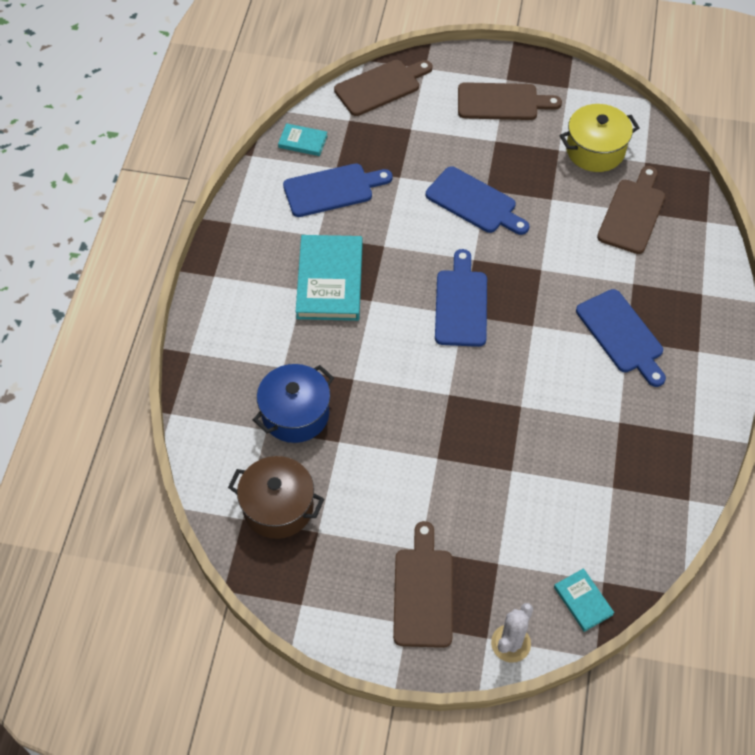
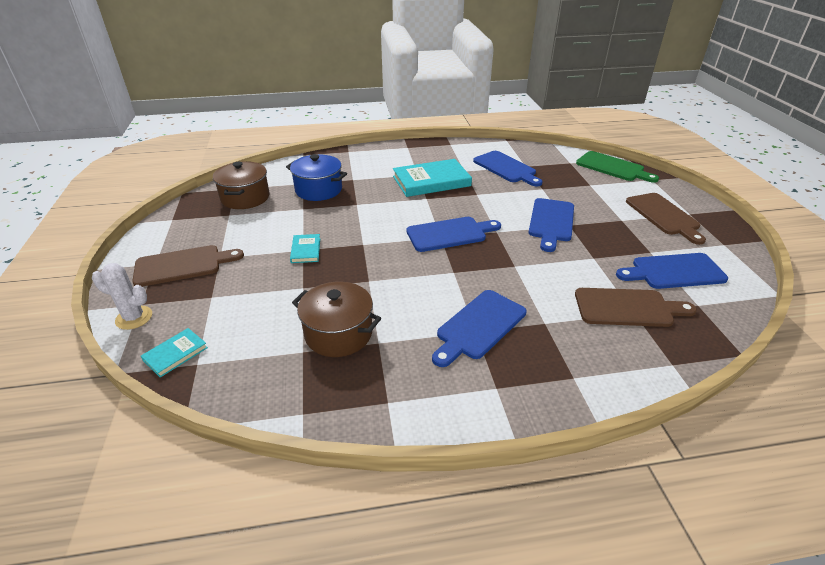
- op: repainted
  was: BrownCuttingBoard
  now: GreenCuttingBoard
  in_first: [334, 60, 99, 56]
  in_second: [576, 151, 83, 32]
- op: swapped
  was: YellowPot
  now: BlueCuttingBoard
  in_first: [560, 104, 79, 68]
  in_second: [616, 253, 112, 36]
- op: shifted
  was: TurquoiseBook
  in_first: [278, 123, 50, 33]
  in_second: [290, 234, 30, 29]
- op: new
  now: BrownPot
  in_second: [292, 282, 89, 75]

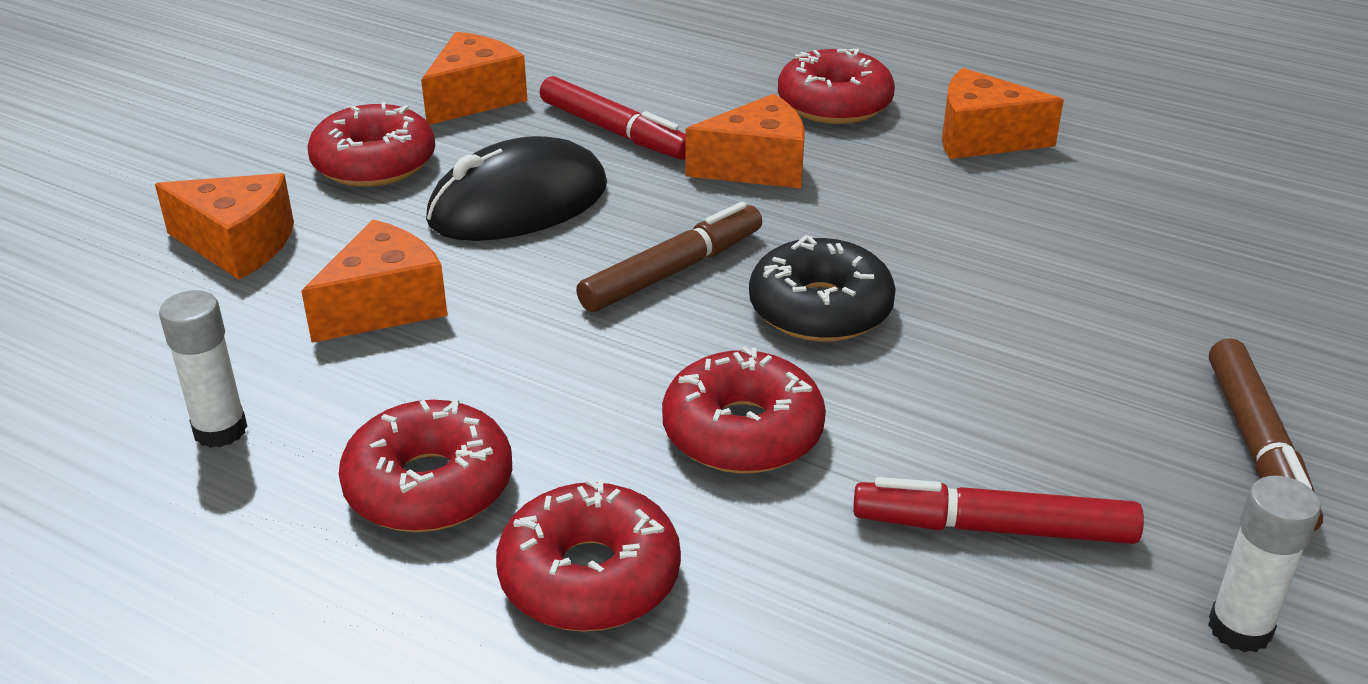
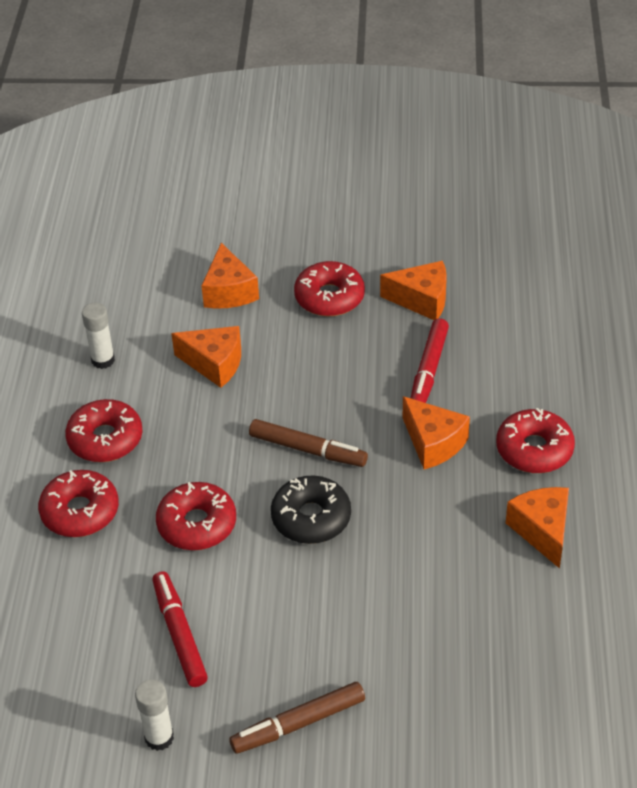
- op: gone
  was: BlackMouse
  in_first: [426, 136, 181, 105]

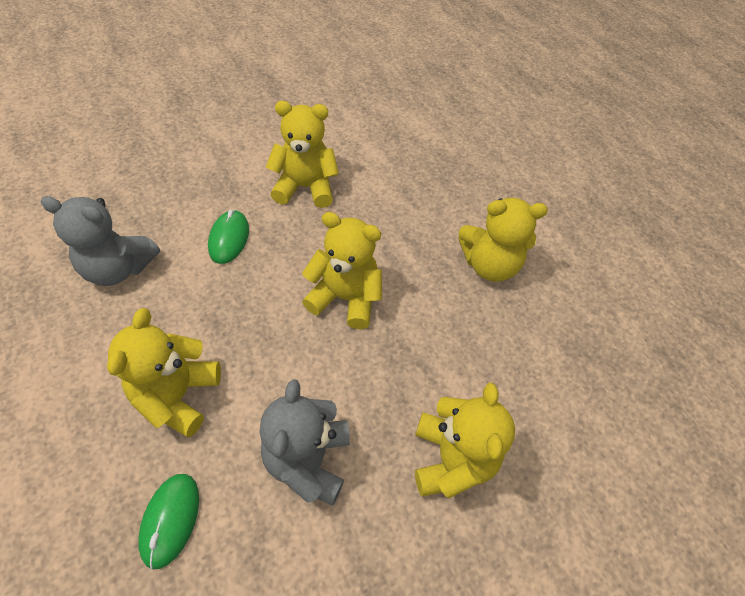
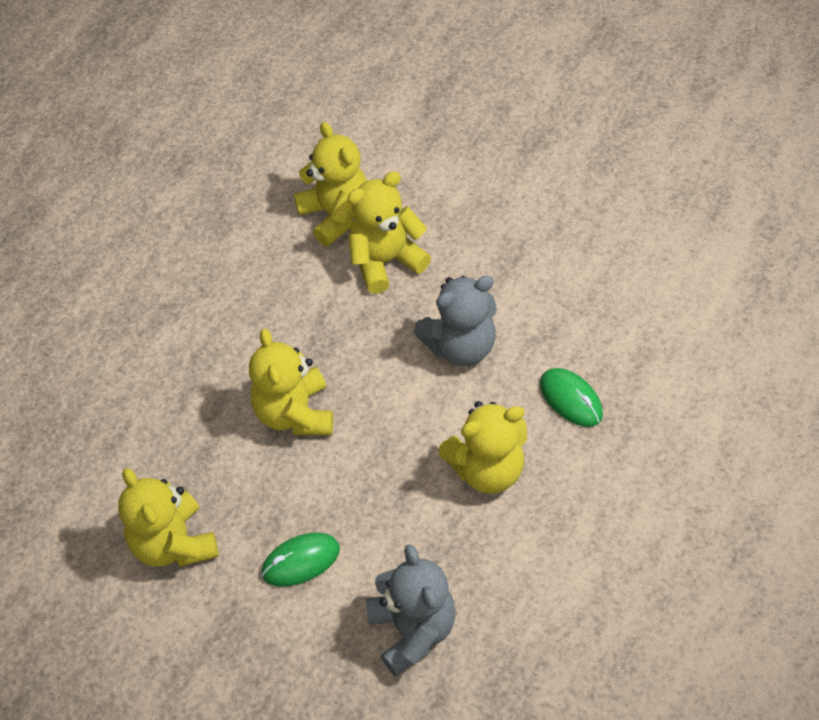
- op: shifted
  was: YellowTeddyBear
  in_first: [458, 198, 90, 84]
  in_second: [294, 122, 73, 124]
- op: rotated
  was: GreenMouse
  in_first: [138, 474, 61, 95]
  in_second: [540, 368, 63, 59]
  clockwise: 75

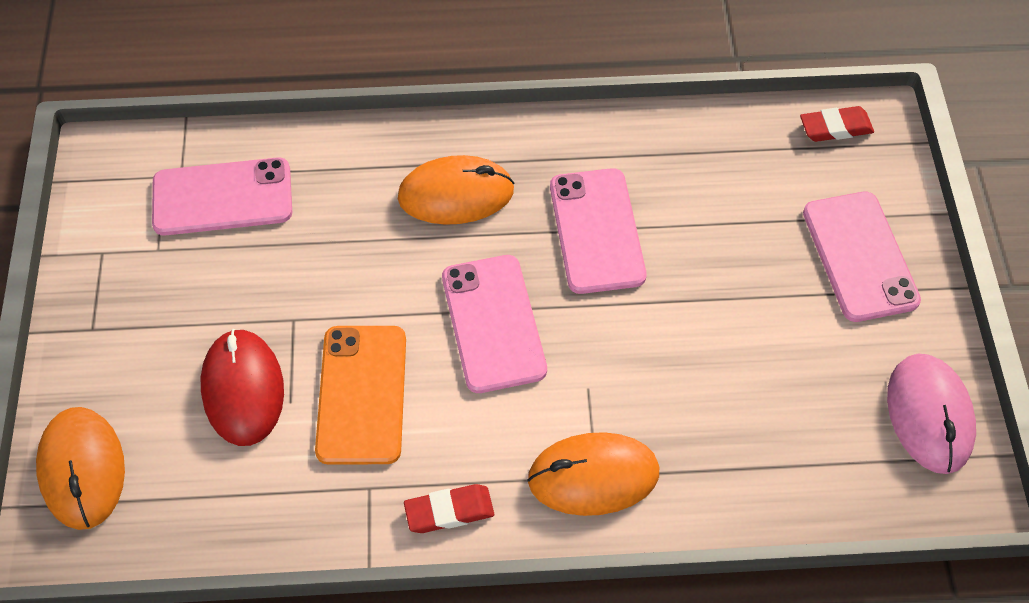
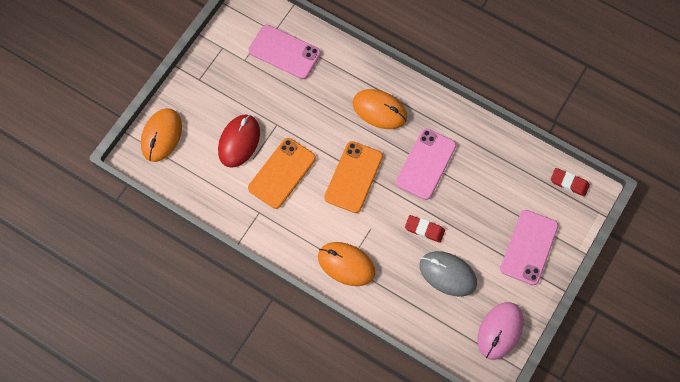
- op: repainted
  was: PinkPhone
  now: OrangePhone
  in_first: [442, 255, 105, 138]
  in_second: [324, 141, 59, 72]
- op: shifted
  was: RedEraser
  in_first: [404, 484, 90, 49]
  in_second: [405, 215, 40, 28]
- op: new
  now: GreyMouse
  in_second: [419, 251, 58, 46]

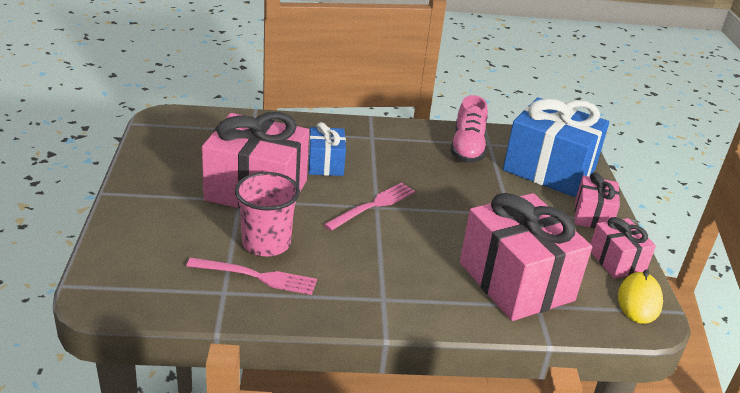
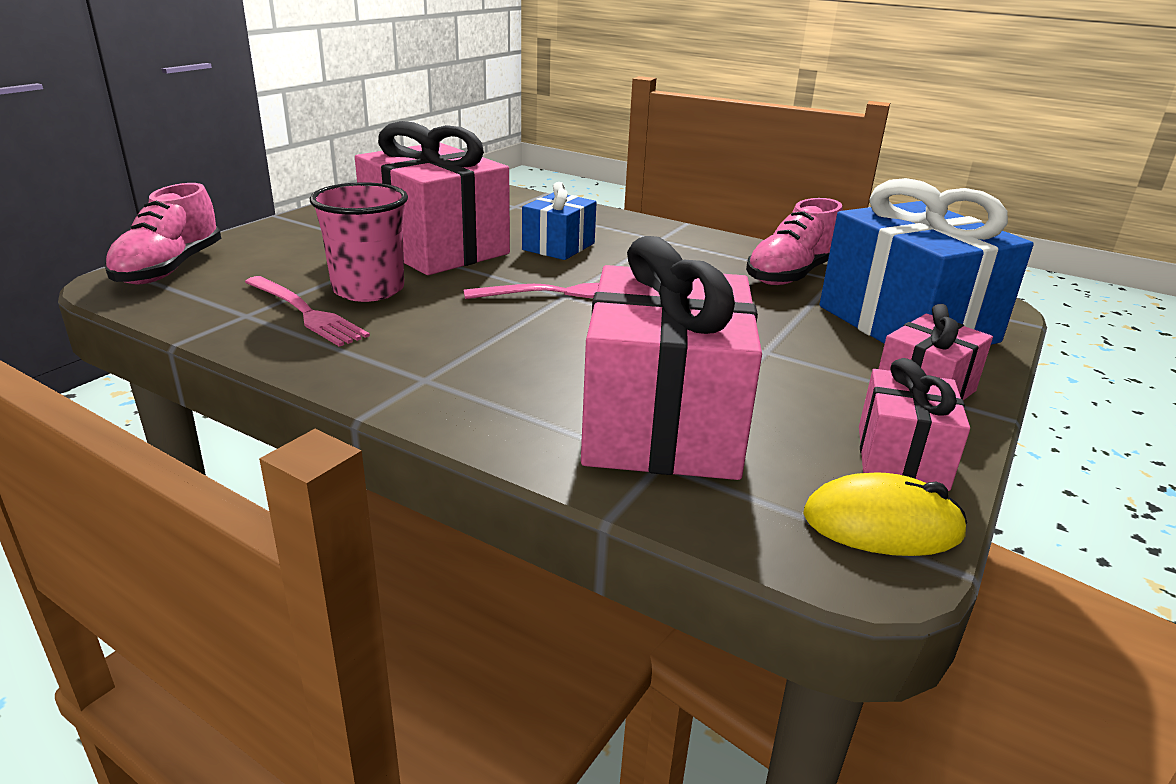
- op: rotated
  was: YellowMouse
  in_first: [618, 270, 45, 54]
  in_second: [803, 472, 164, 84]
  clockwise: 45
- op: new
  now: PinkShoe
  in_second: [105, 183, 116, 101]

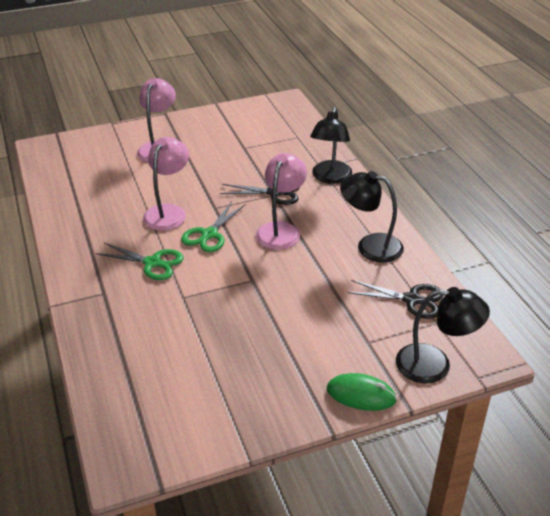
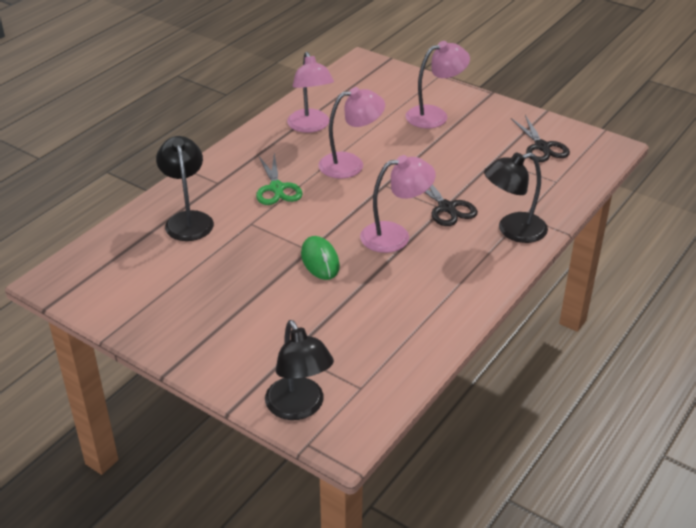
- op: shifted
  was: BlackLamp
  in_first: [340, 171, 64, 92]
  in_second: [156, 136, 58, 105]
- op: gone
  was: GreenScissors
  in_first: [181, 201, 64, 51]
- op: shifted
  was: BlackScissors
  in_first: [347, 280, 96, 39]
  in_second: [511, 115, 59, 47]
- op: shifted
  was: GreenMouse
  in_first: [327, 373, 70, 38]
  in_second: [301, 236, 39, 44]
- op: new
  now: PinkLamp
  in_second: [287, 52, 47, 81]

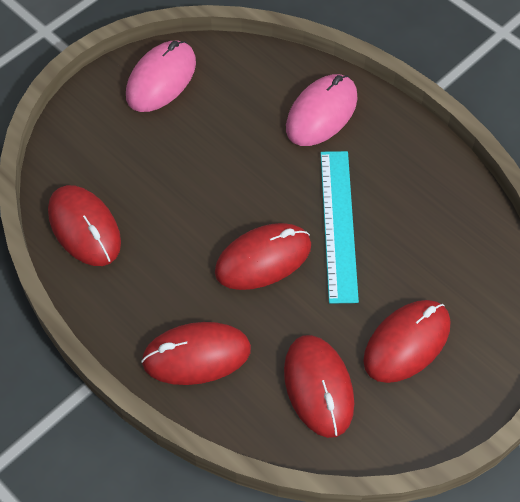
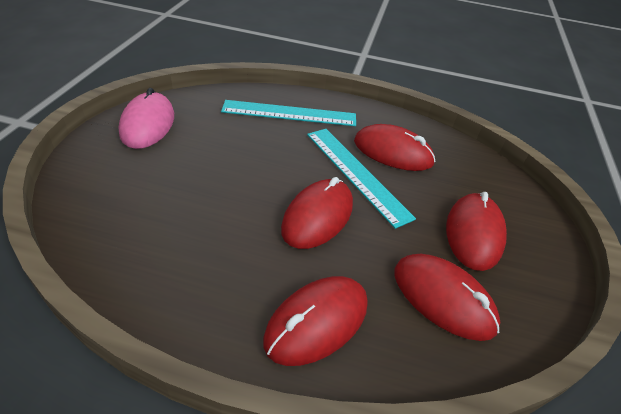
- op: swapped
  was: PinkMouse
  now: TurquoiseRuler
  in_first: [286, 74, 72, 72]
  in_second: [221, 100, 135, 26]
- op: shifted
  was: RedMouse
  in_first: [48, 185, 73, 81]
  in_second: [354, 124, 82, 47]

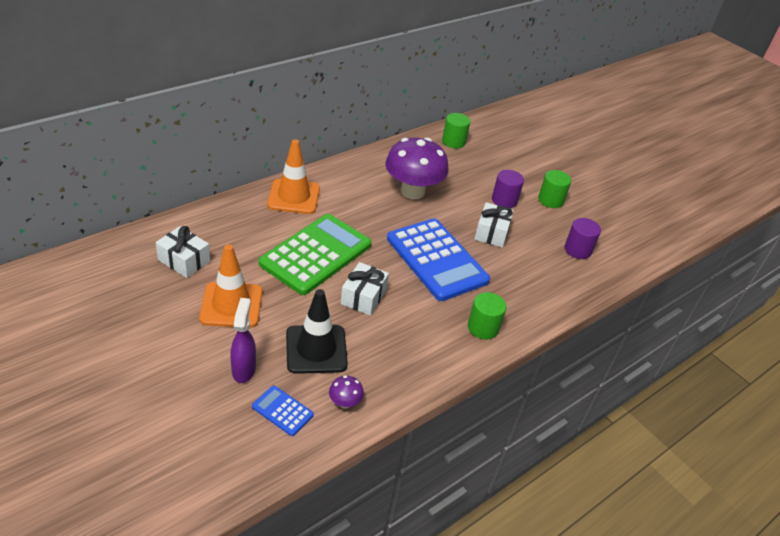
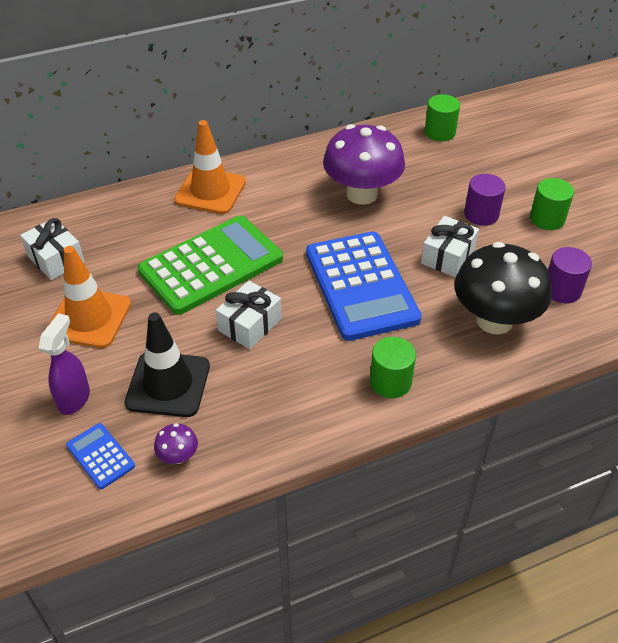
- op: new
  now: BlackMushroom
  in_second: [454, 242, 98, 92]

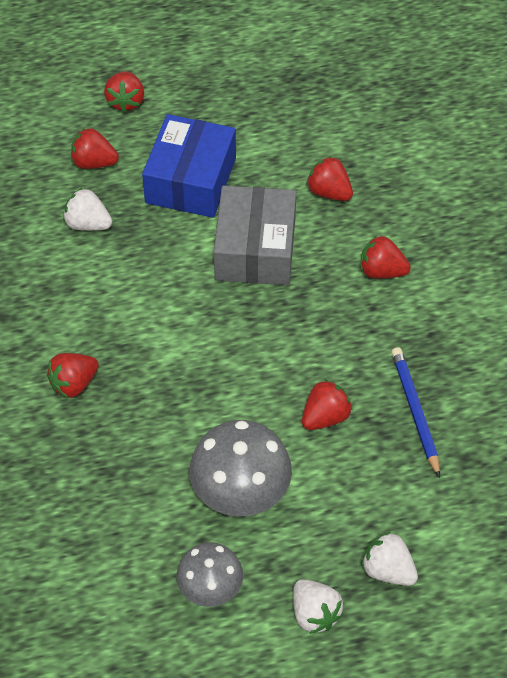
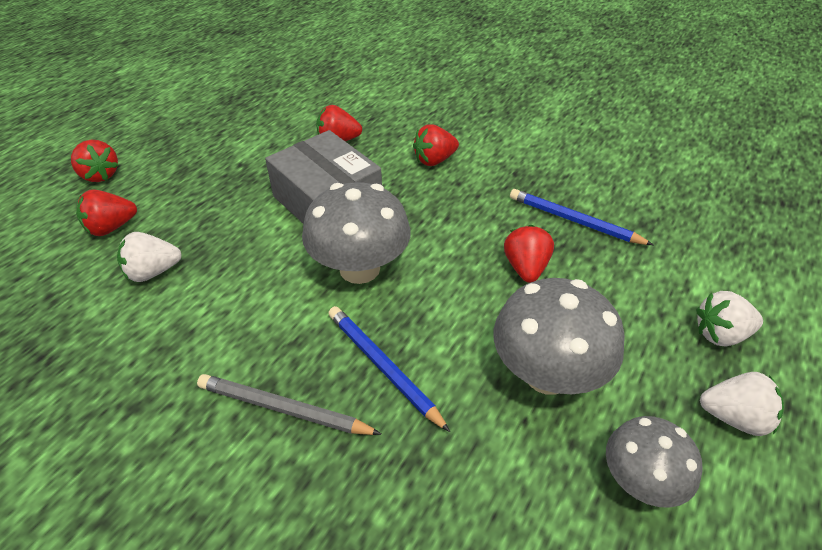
- op: gone
  was: BlueBox
  in_first: [142, 114, 94, 104]
- op: swapped
  was: RedStrawberry
  now: GreyPencil
  in_first: [47, 353, 52, 45]
  in_second: [197, 374, 185, 61]
- op: new
  now: GreyMushroom
  in_second: [302, 182, 109, 102]
- op: new
  now: BluePencil
  in_second: [328, 306, 122, 126]

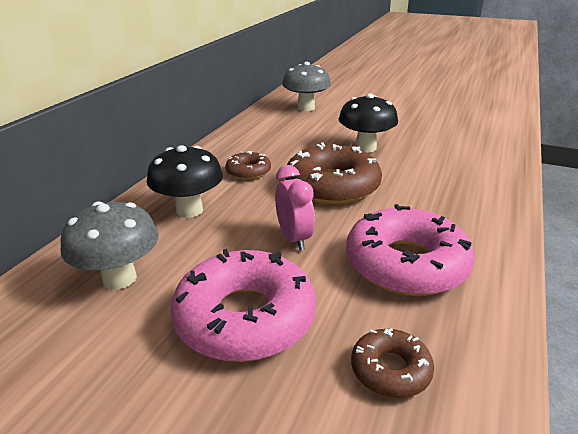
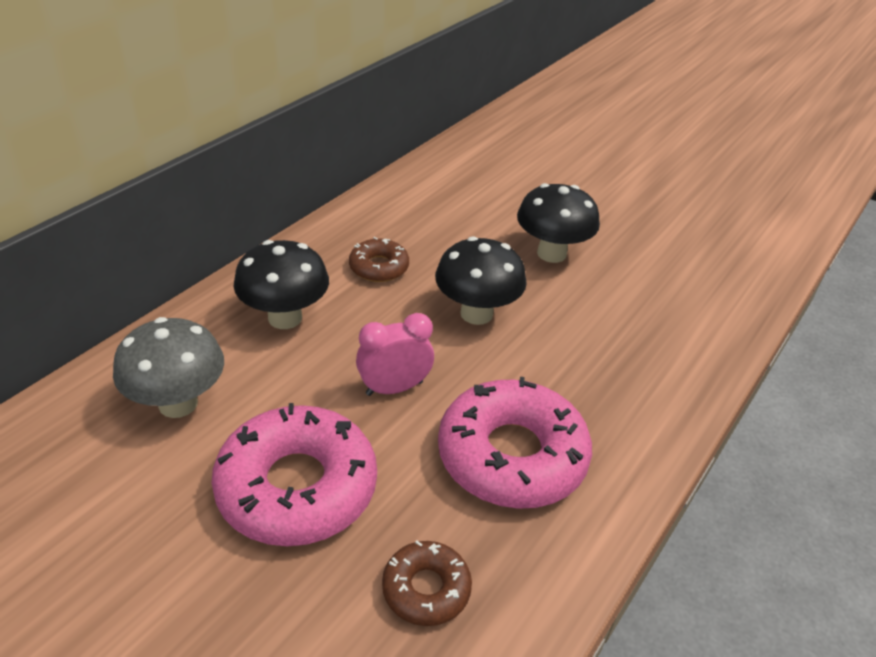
- op: gone
  was: GreyMushroom
  in_first: [282, 62, 49, 49]
- op: swapped
  was: BrownDonut
  now: BlackMushroom
  in_first: [285, 142, 97, 63]
  in_second: [435, 236, 92, 89]
- op: rotated
  was: PinkClock
  in_first: [275, 165, 40, 85]
  in_second: [356, 313, 78, 83]
  clockwise: -105

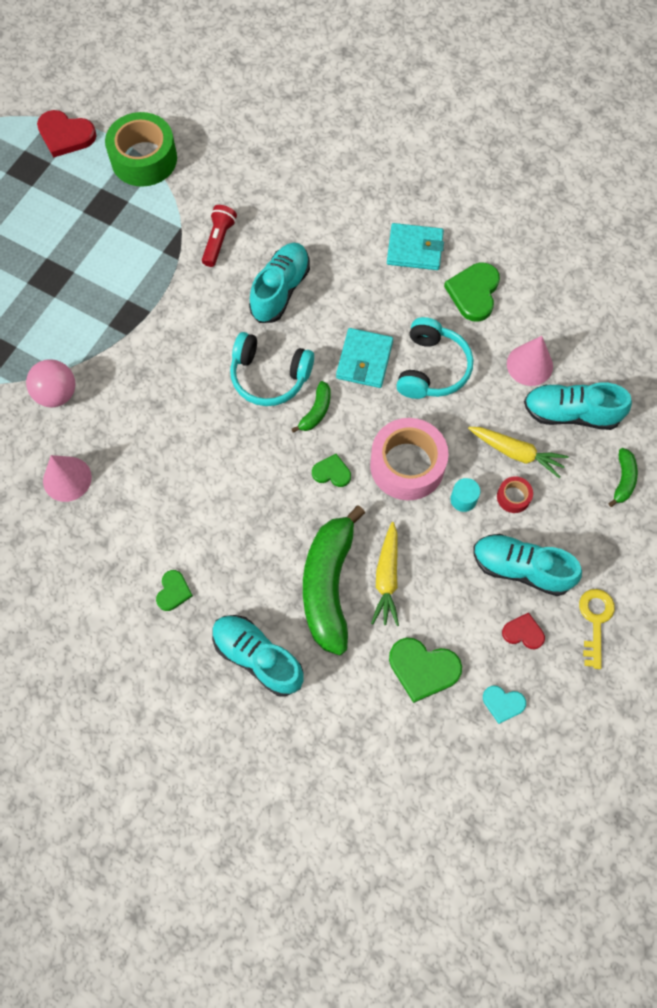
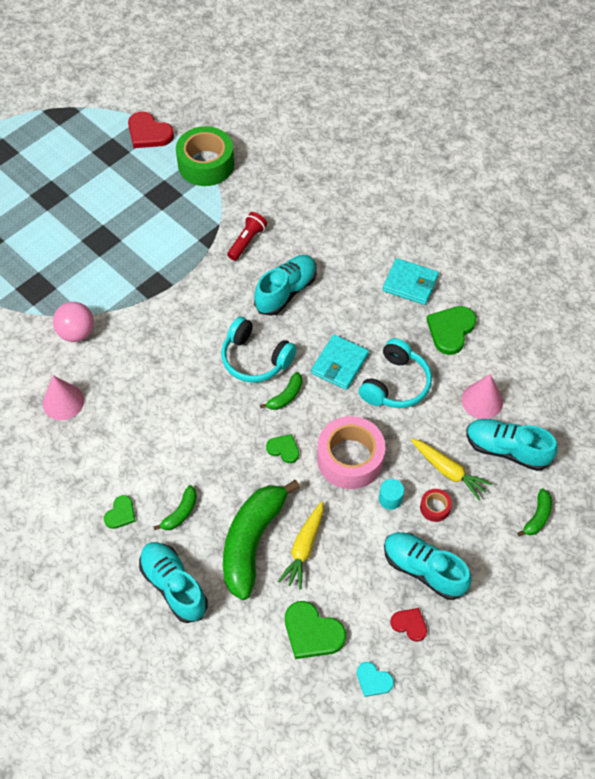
- op: gone
  was: YellowKey
  in_first: [579, 589, 36, 80]
- op: new
  now: GreenBanana
  in_second: [153, 485, 44, 45]

